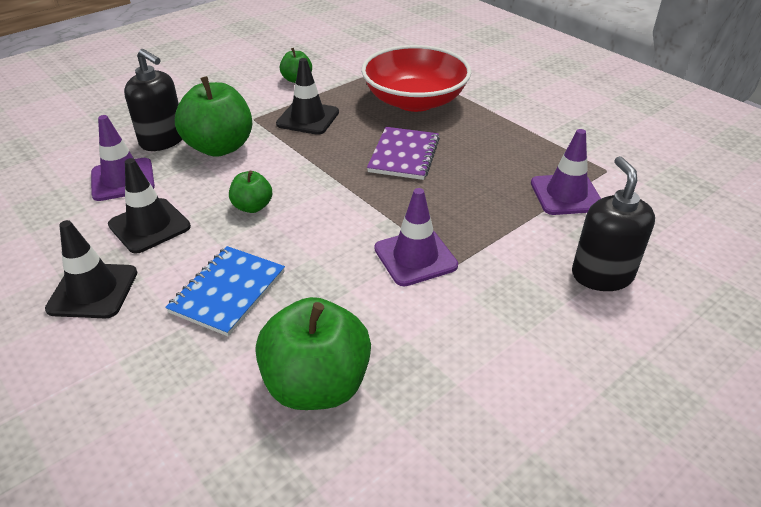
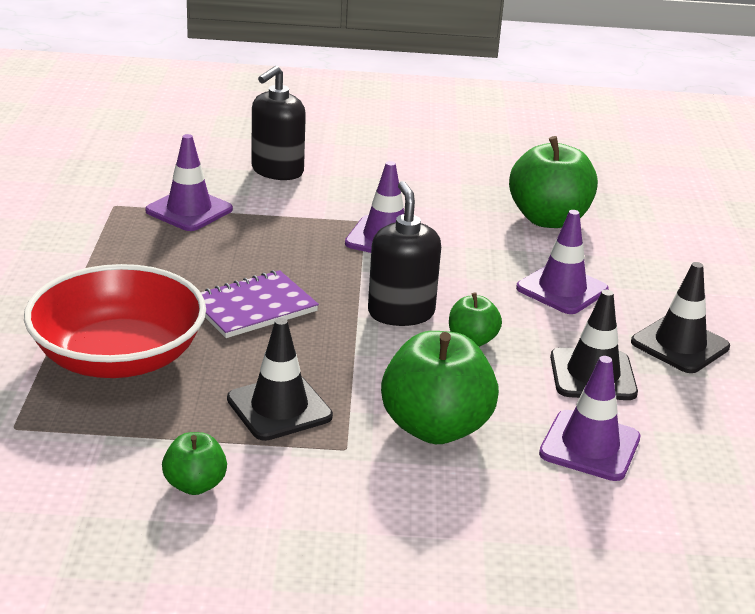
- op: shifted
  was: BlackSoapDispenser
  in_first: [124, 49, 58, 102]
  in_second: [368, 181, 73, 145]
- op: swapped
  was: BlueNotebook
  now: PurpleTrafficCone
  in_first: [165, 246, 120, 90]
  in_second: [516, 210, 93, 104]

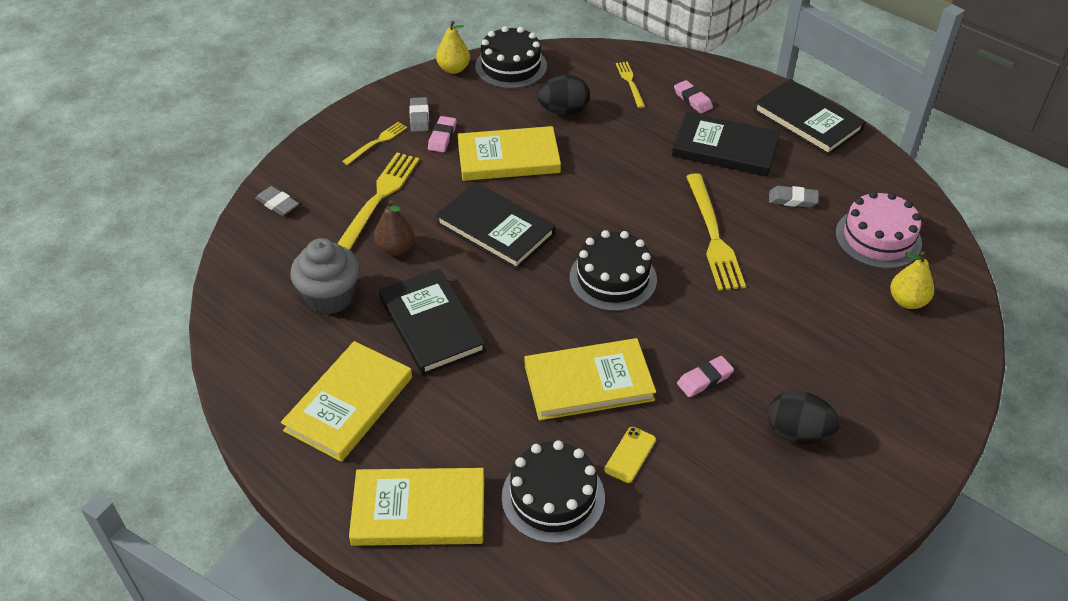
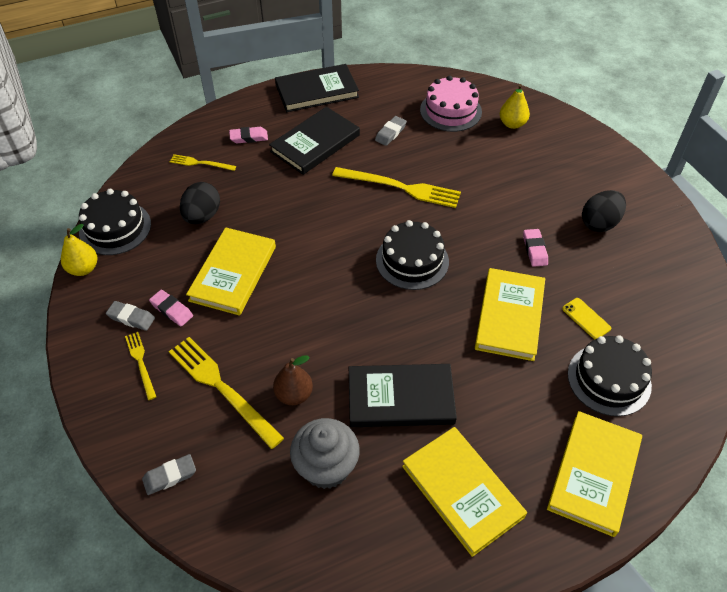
- op: gone
  was: BlackBook
  in_first: [436, 182, 120, 88]

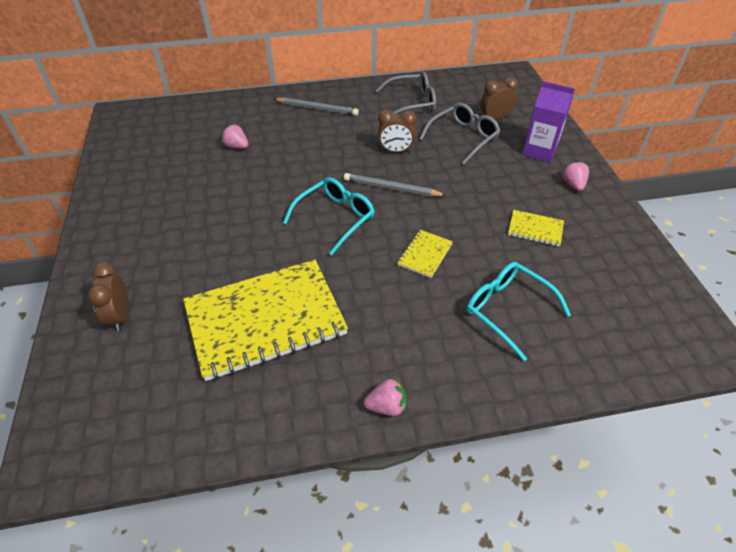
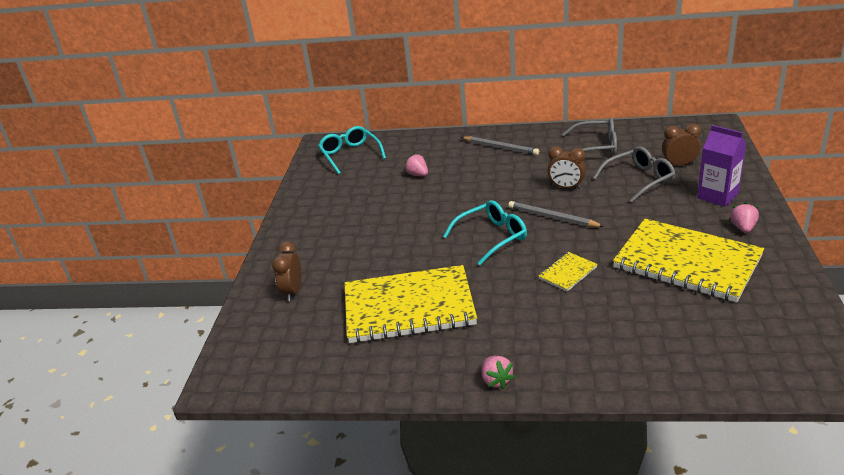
- op: scaled
  was: YellowNotebook
  in_first: [508, 210, 56, 36]
  in_second: [613, 218, 151, 84]
  ratio: 2.39
- op: shifted
  was: TurquoiseGlasses
  in_first: [466, 262, 105, 99]
  in_second: [318, 126, 68, 48]
- op: rotated
  was: PinkStrawberry
  in_first: [364, 377, 42, 39]
  in_second: [482, 356, 32, 33]
  clockwise: 60

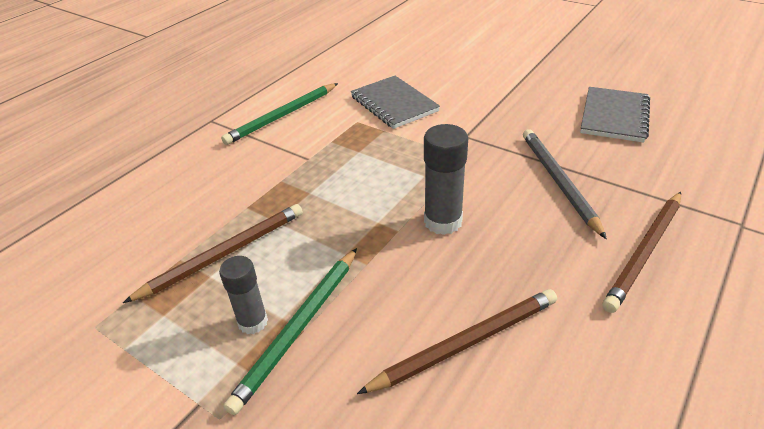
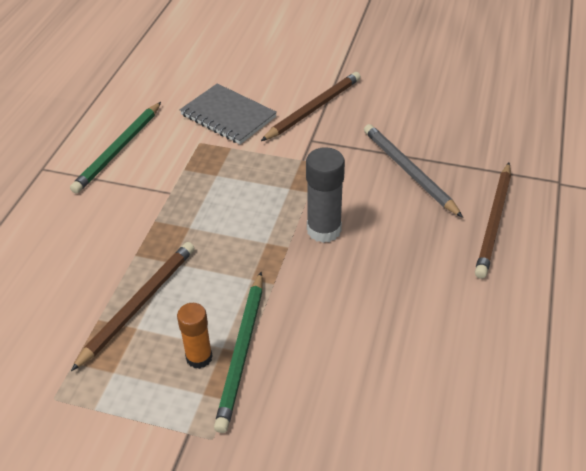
- op: gone
  was: GreyNotebook
  in_first: [580, 87, 70, 56]
- op: repainted
  was: GreyGlueStick
  now: OrangeGlueStick
  in_first: [219, 256, 49, 78]
  in_second: [177, 303, 36, 66]
- op: shifted
  was: BrownPencil
  in_first: [357, 289, 200, 105]
  in_second: [261, 72, 100, 69]

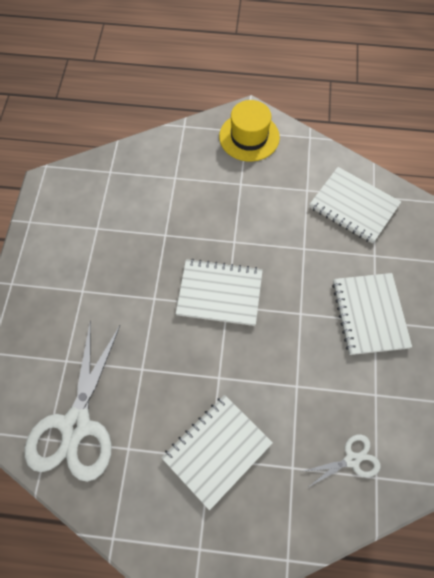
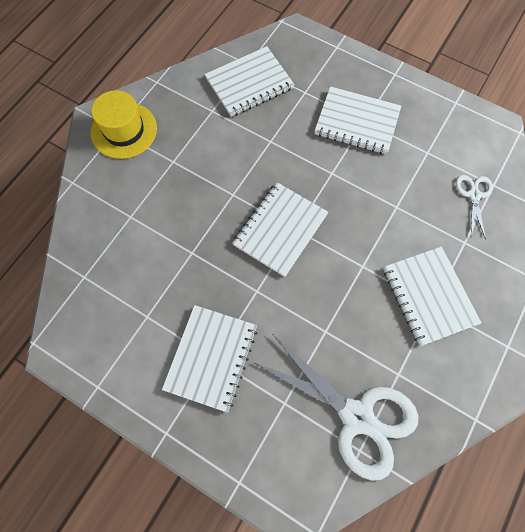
- op: new
  now: WhiteNotebook
  in_second: [162, 305, 95, 108]

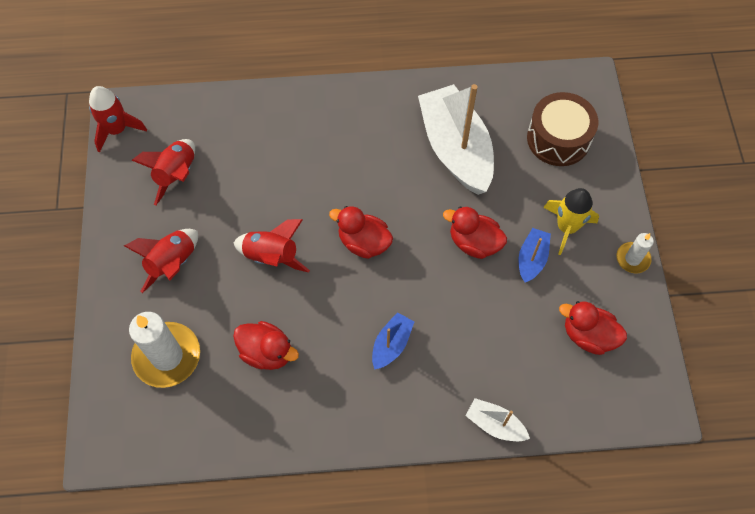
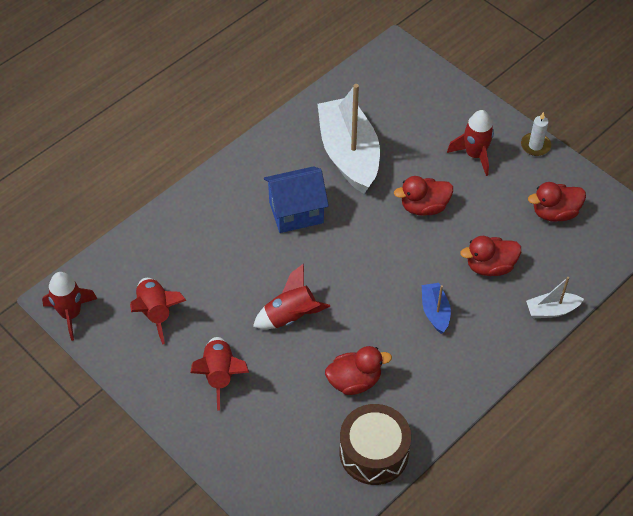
- op: rotated
  was: WhiteBoat
  in_first: [418, 84, 76, 111]
  in_second: [318, 84, 62, 110]
  clockwise: 45
- op: shifted
  was: BrownDrum
  in_first: [527, 92, 71, 74]
  in_second: [340, 404, 71, 81]
- op: repainted
  was: YellowRocket
  now: RedRocket
  in_first: [543, 188, 56, 67]
  in_second: [447, 110, 47, 66]
- op: shifted
  was: RedDuck
  in_first: [329, 206, 64, 53]
  in_second: [460, 236, 61, 40]
- op: gone
  was: BlueBoat
  in_first: [519, 228, 32, 55]
- op: gone
  was: WhiteCandle
  in_first: [129, 312, 71, 76]
- op: new
  now: BlueHouse
  in_second: [264, 166, 65, 67]

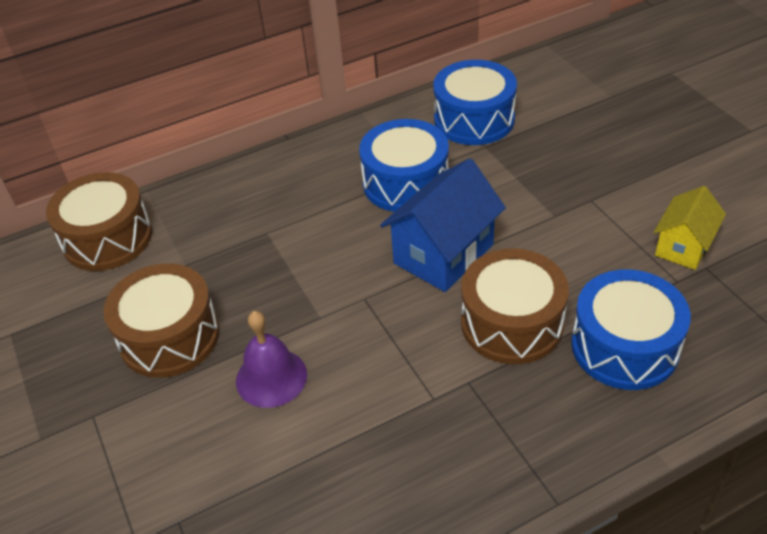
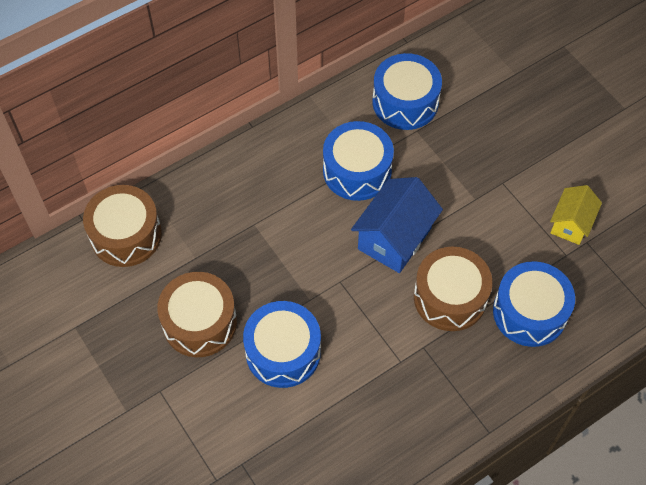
- op: swapped
  was: PurpleBell
  now: BlueDrum
  in_first: [236, 311, 71, 97]
  in_second: [243, 301, 78, 87]

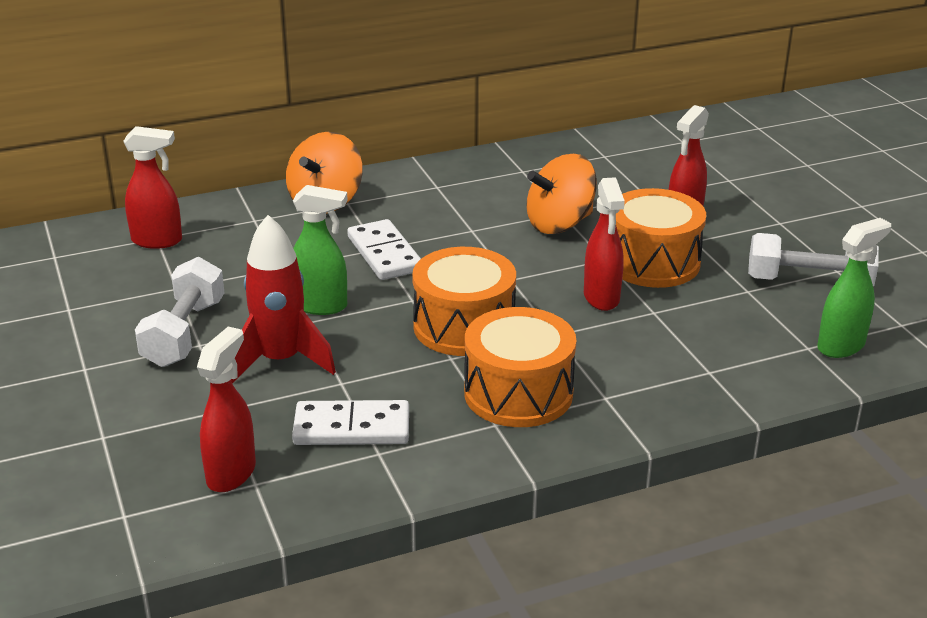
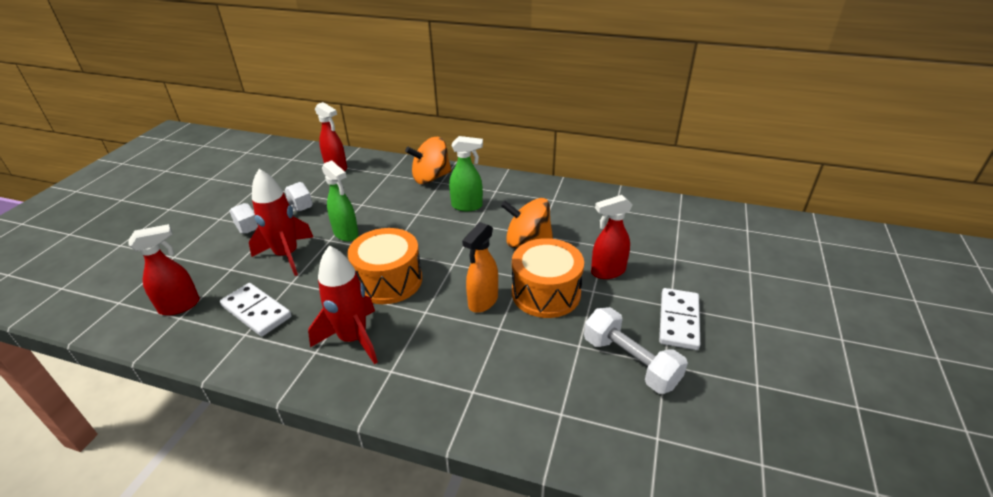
- op: repainted
  was: RedSprayBottle
  now: OrangeSprayBottle
  in_first: [584, 177, 41, 134]
  in_second: [462, 222, 36, 91]
- op: shifted
  was: GreenSprayBottle
  in_first: [817, 218, 74, 140]
  in_second: [449, 136, 34, 75]
- op: shifted
  was: WhiteDomino
  in_first: [347, 219, 74, 61]
  in_second: [659, 288, 41, 62]
- op: swapped
  was: OrangeDrum
  now: RedRocket
  in_first: [464, 307, 112, 120]
  in_second: [308, 246, 70, 118]

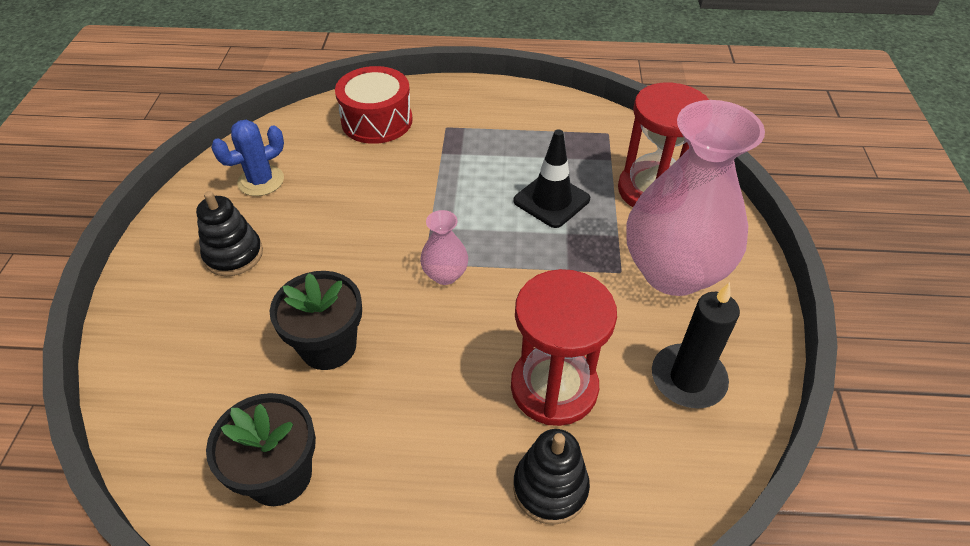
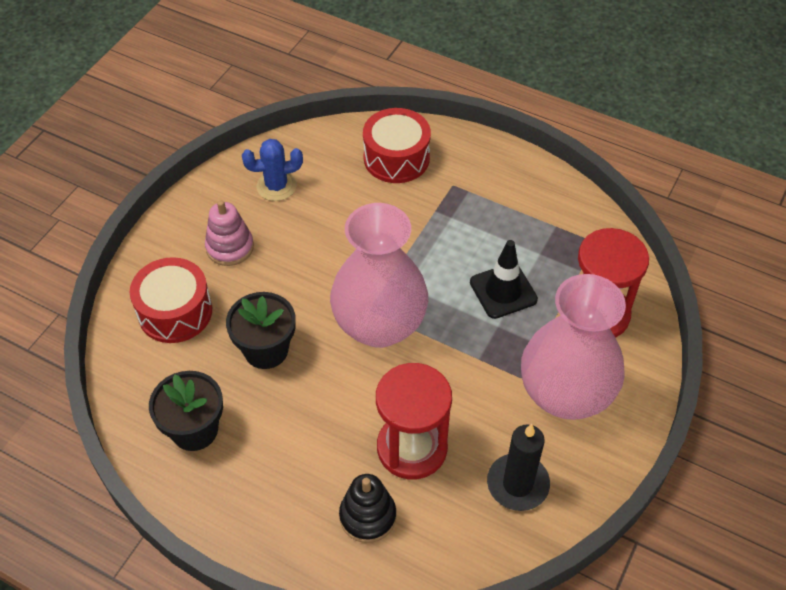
- op: repainted
  was: BlackStackingToy
  now: PinkStackingToy
  in_first: [196, 191, 67, 85]
  in_second: [205, 200, 49, 66]
- op: scaled
  was: PinkVase
  in_first: [420, 210, 48, 75]
  in_second: [330, 203, 98, 145]
  ratio: 2.38
- op: new
  now: RedDrum
  in_second: [130, 257, 82, 86]

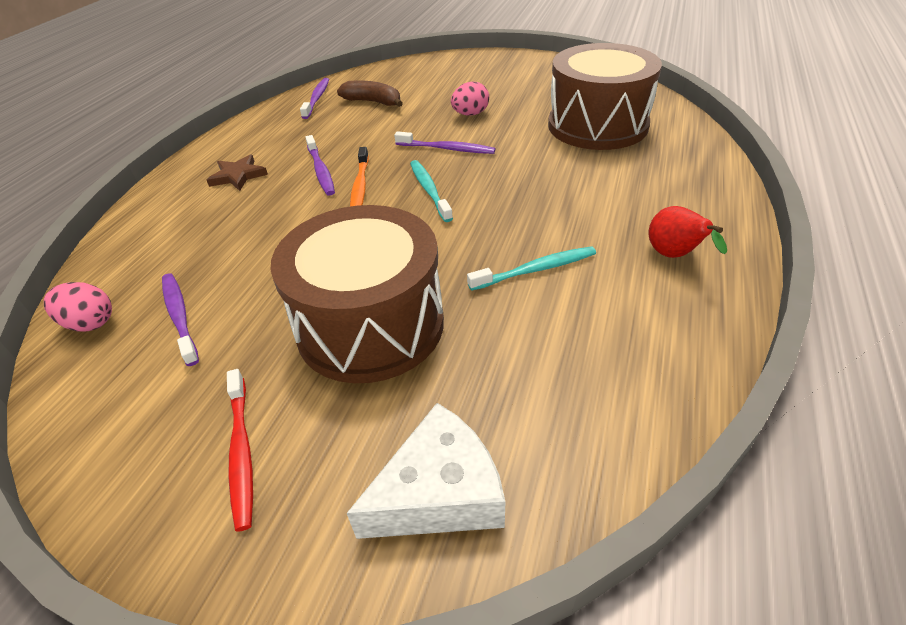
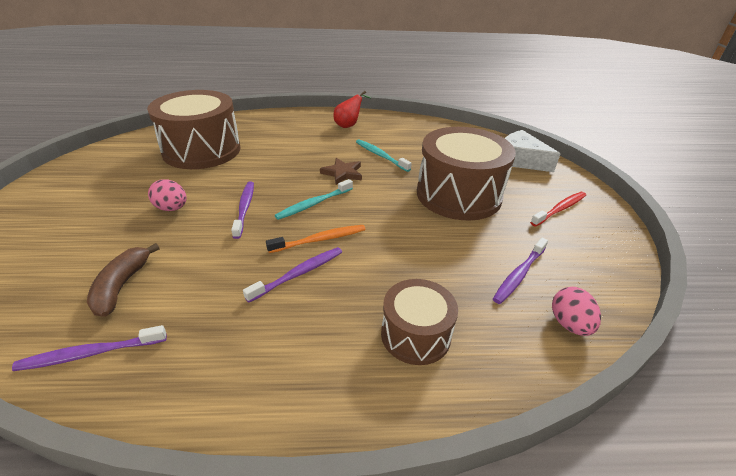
- op: shifted
  was: BrownStar
  in_first: [207, 154, 61, 37]
  in_second: [320, 158, 42, 27]
- op: new
  now: BrownDrum
  in_second: [381, 279, 77, 86]

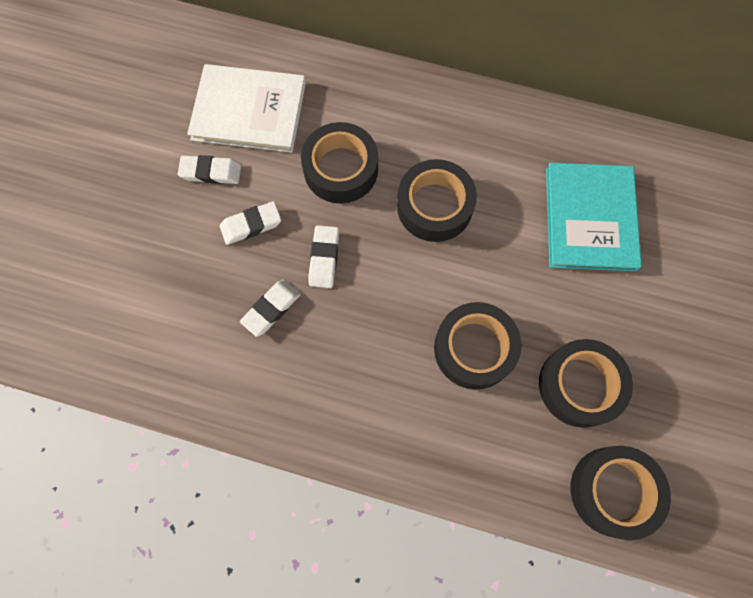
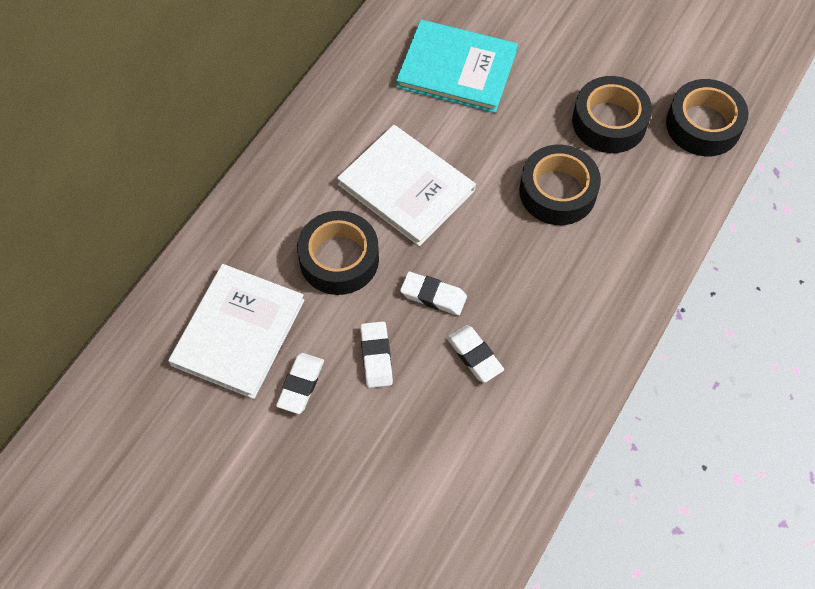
- op: swapped
  was: BlackTape
  now: WhiteBook
  in_first: [397, 159, 80, 83]
  in_second: [337, 125, 139, 122]

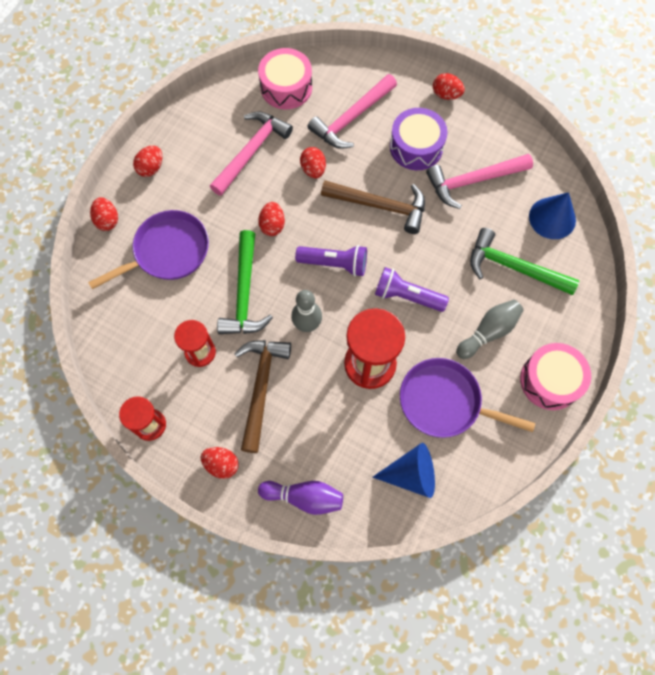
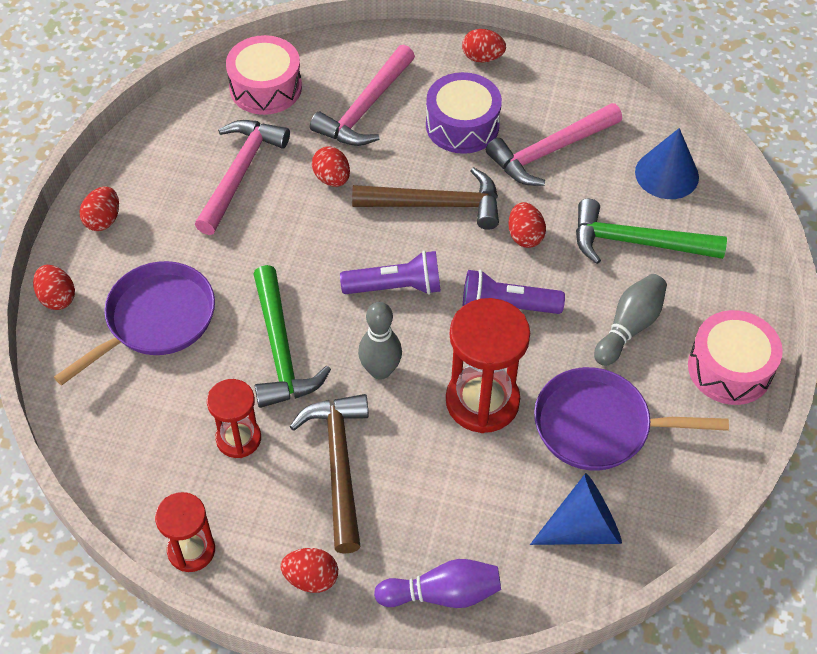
- op: shifted
  was: RedEgg
  in_first: [258, 202, 27, 34]
  in_second: [508, 202, 38, 46]

